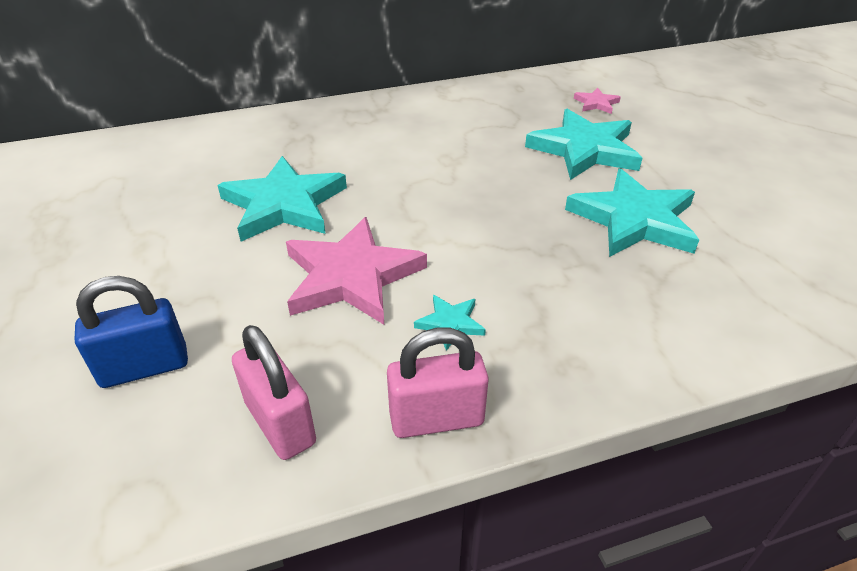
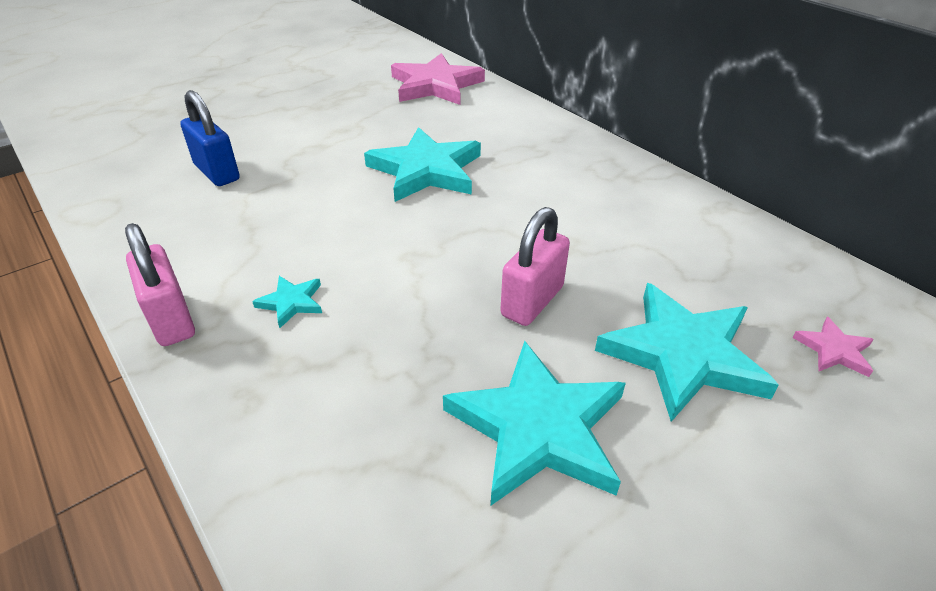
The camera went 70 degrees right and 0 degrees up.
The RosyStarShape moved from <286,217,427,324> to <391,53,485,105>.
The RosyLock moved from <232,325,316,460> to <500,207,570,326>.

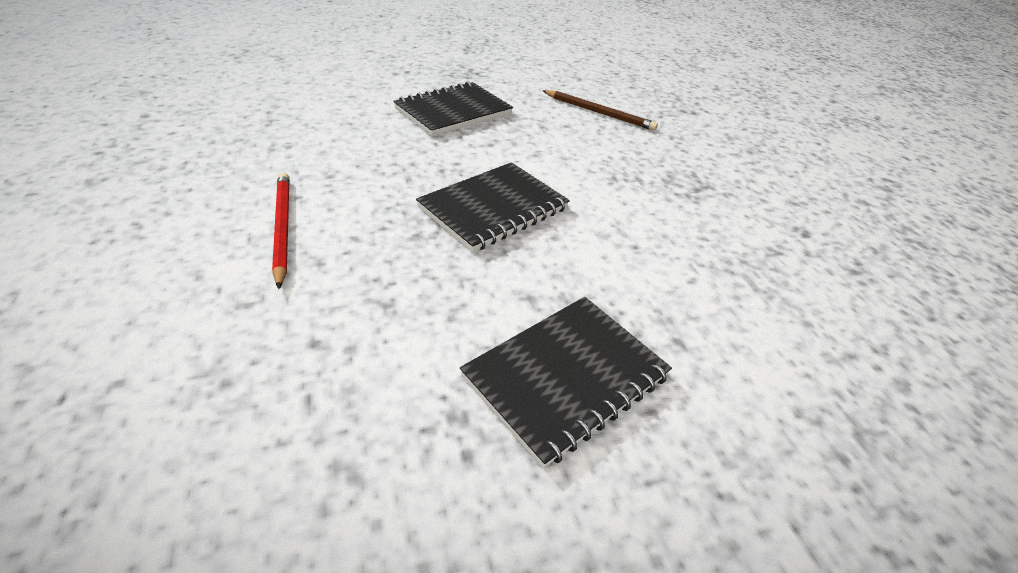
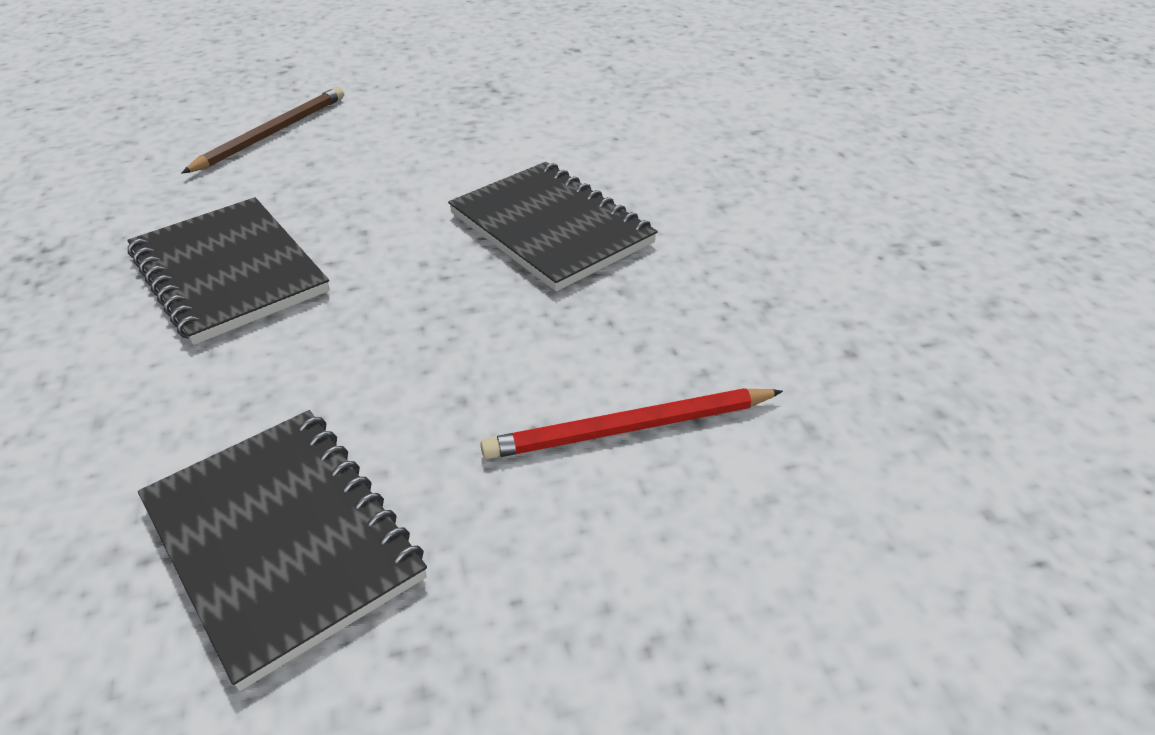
The camera went 85 degrees left and 0 degrees up.
The BlackExerciseBook moved from <460,297,672,468> to <138,410,427,691>.

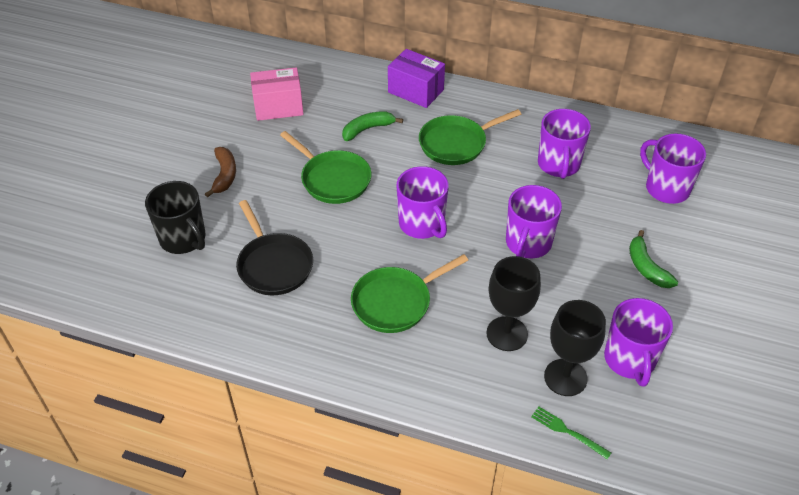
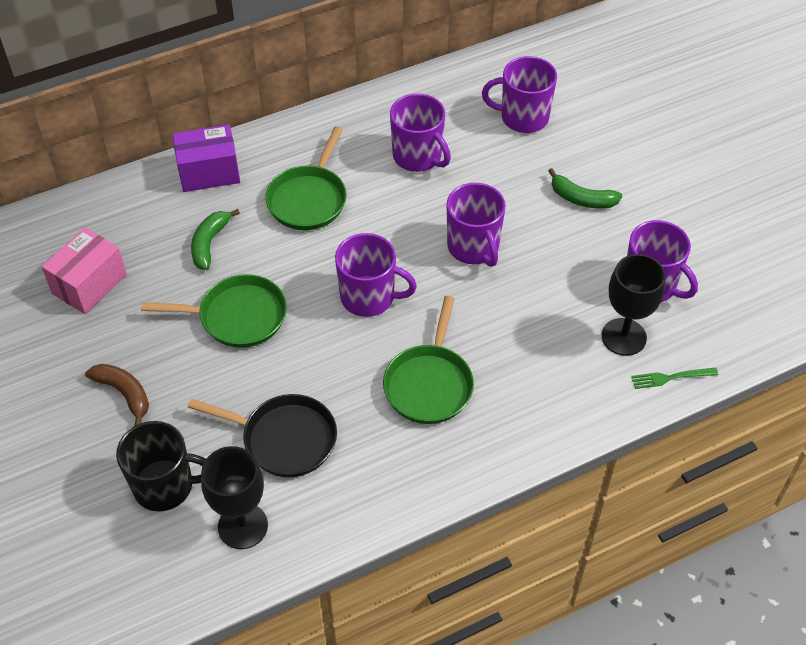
The camera went 45 degrees left and 5 degrees up.
The BlackWineGlass moved from <486,256,541,351> to <201,446,268,549>.

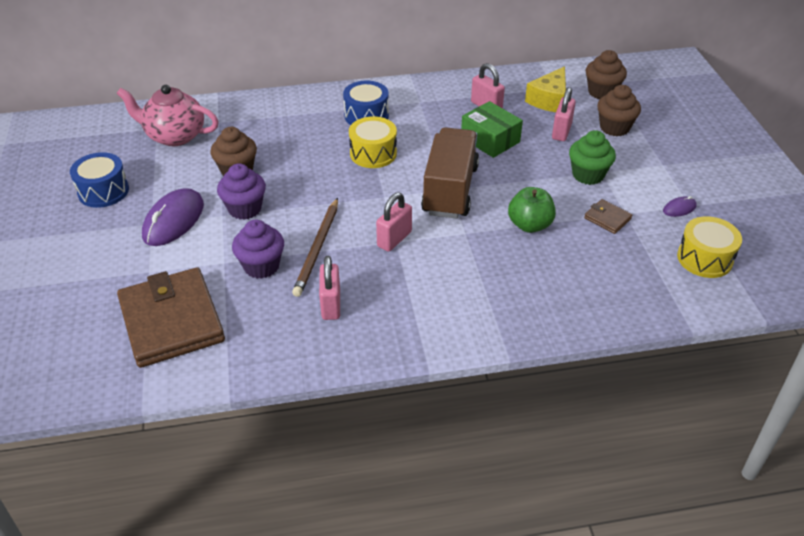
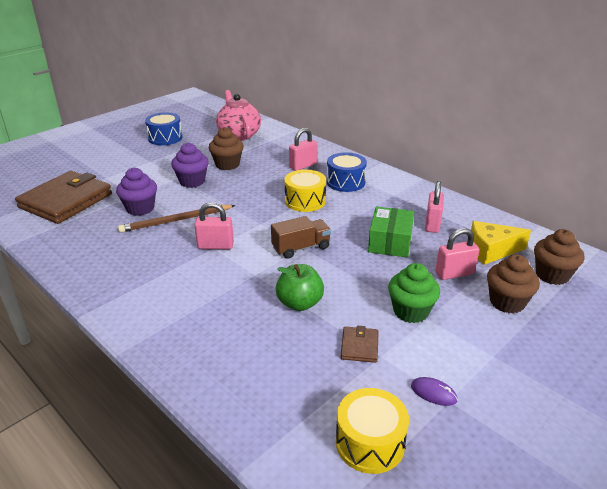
The camera went 55 degrees right and 10 degrees down.
The DarkBrownLorry at <421,127,479,219> changed to 0.58 times the size.
The RosyLock moved from <319,256,340,320> to <289,128,317,171>.
The RoyalPurplePcMouse at <142,188,204,246> disappeared.

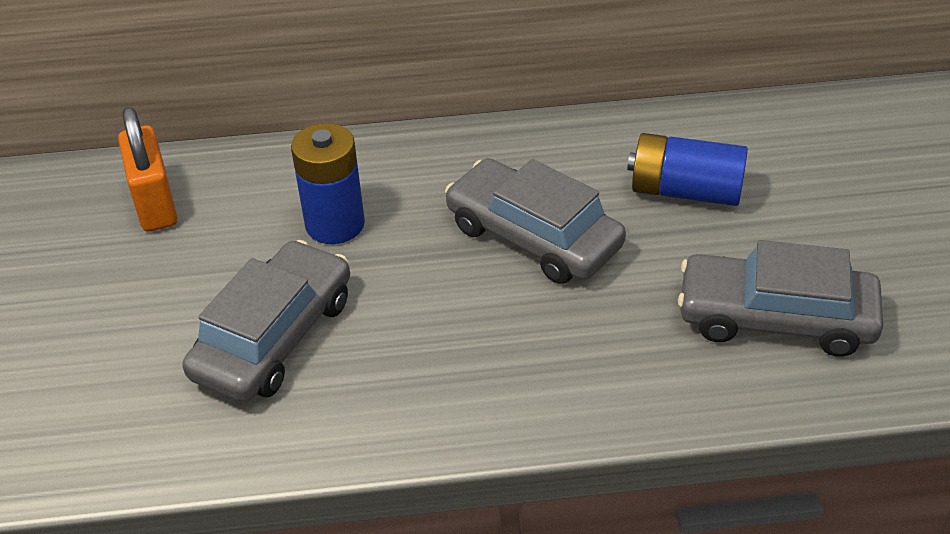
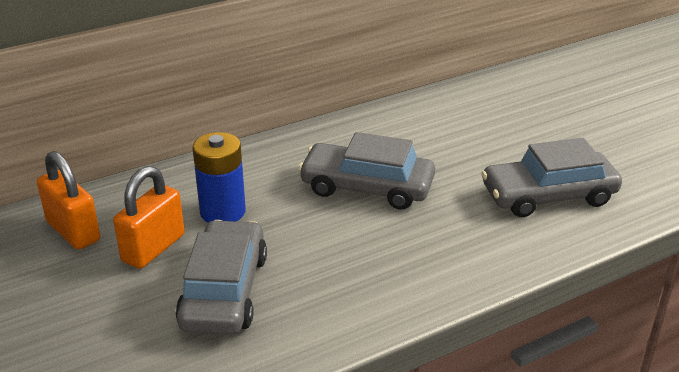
The camera went 25 degrees left and 10 degrees down.
The OrangeColouredLock at <113,166,185,269> appeared.
The CobaltPowerCell at <627,133,748,206> disappeared.

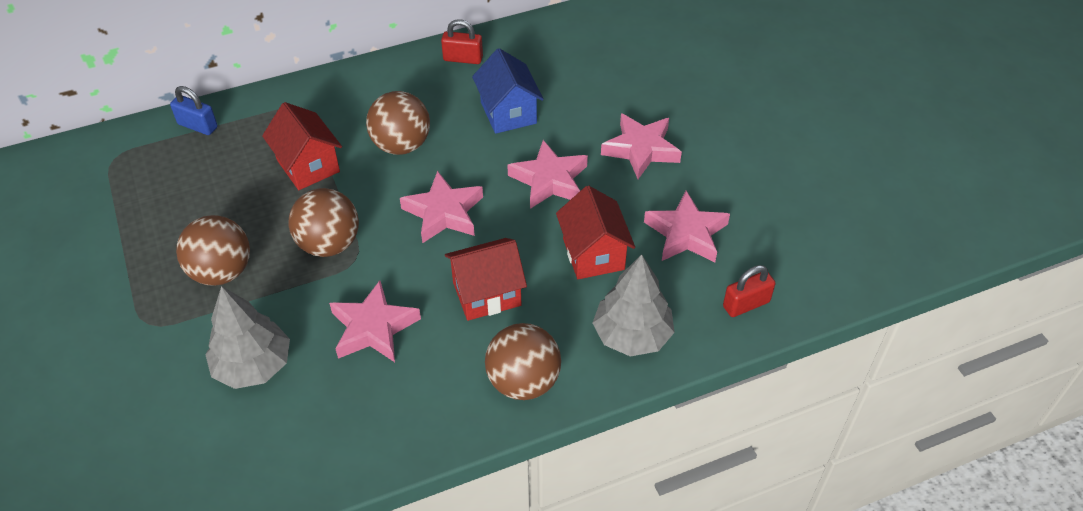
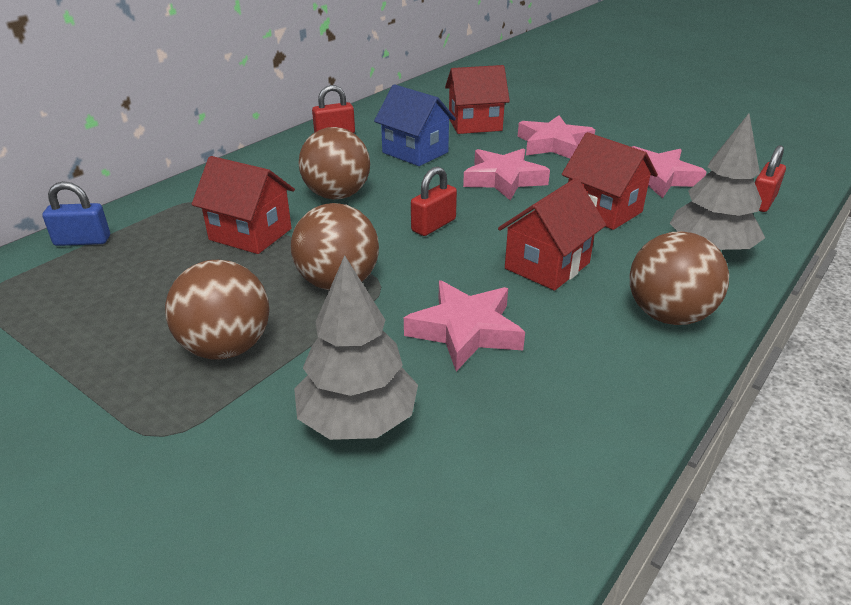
The camera went 30 degrees left and 15 degrees down.
The RosyStarShape at <400,171,483,243> was replaced by the RedLock at <411,166,457,236>.
The RedCottage at <445,65,510,134> appeared.

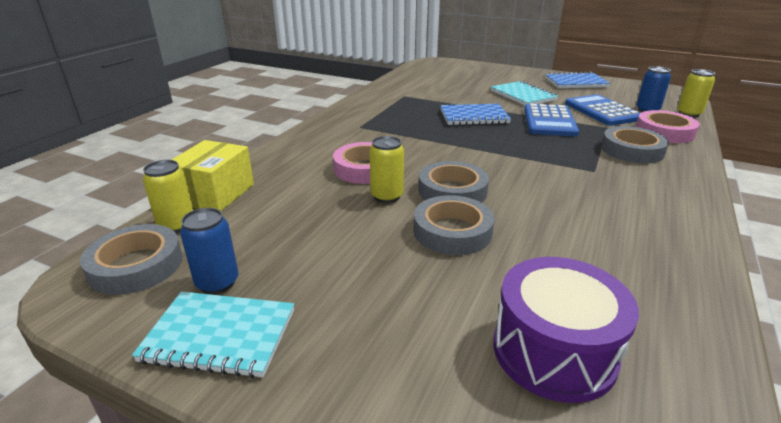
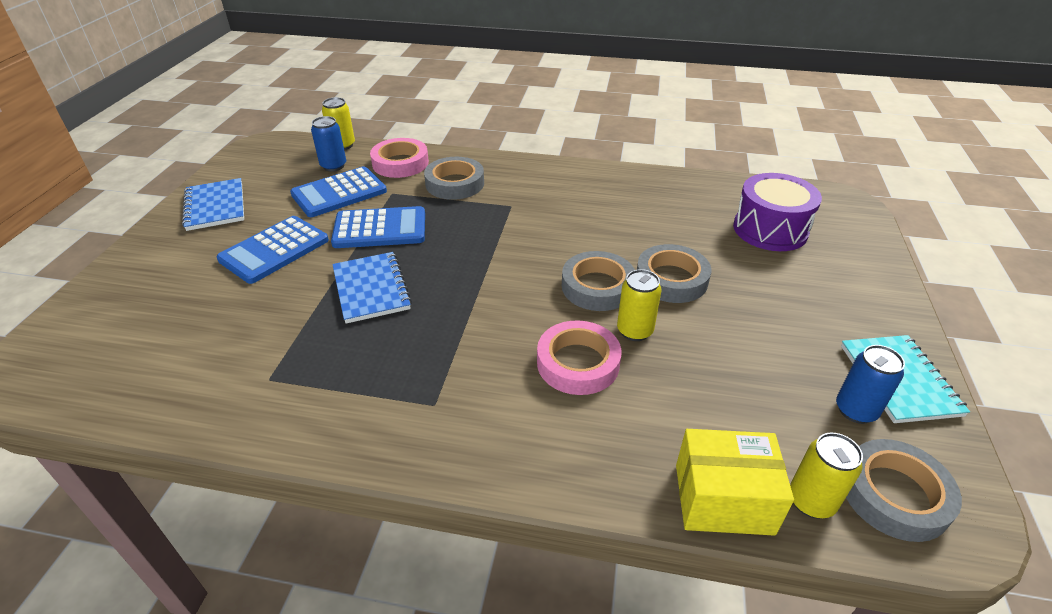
The camera went 105 degrees left and 10 degrees up.
The TurquoiseExerciseBook at <491,81,558,105> was replaced by the CobaltPocketCalculator at <216,216,329,284>.

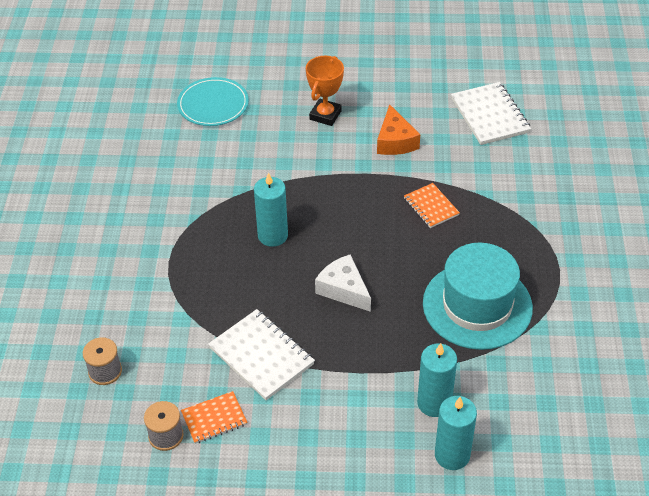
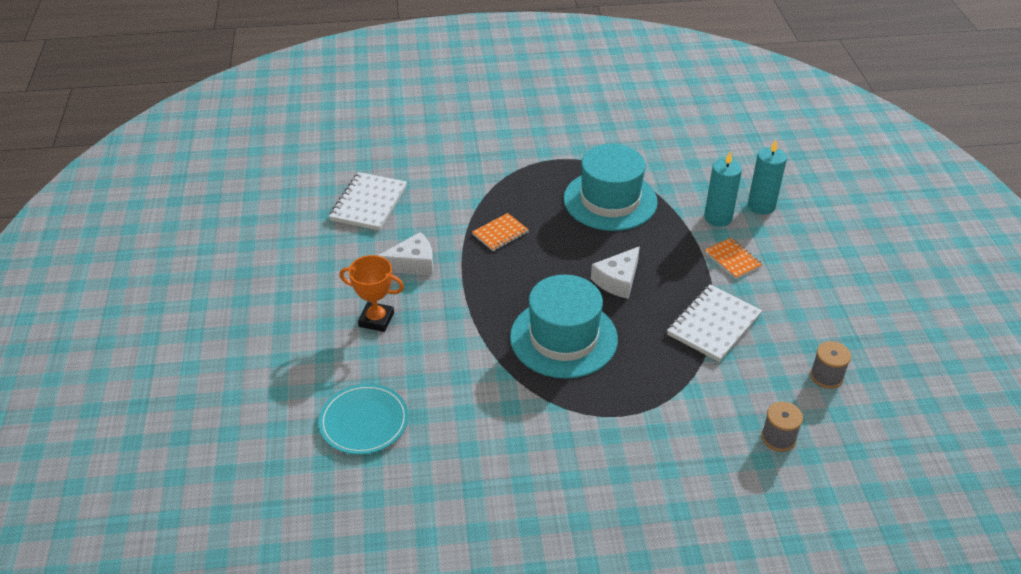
The camera went 100 degrees left and 5 degrees down.
The SnowWhiteExerciseBook at <451,82,531,145> turned 45 degrees counterclockwise.
The OrangeColouredCheeseWedge at <377,104,420,155> became the SnowWhiteCheeseWedge at <377,232,433,276>.
The TurquoiseWaxCandle at <254,172,288,247> was replaced by the TurquoiseTopHat at <510,275,618,379>.
The OrangeColouredExerciseBook moved from <181,391,247,444> to <705,238,762,279>.

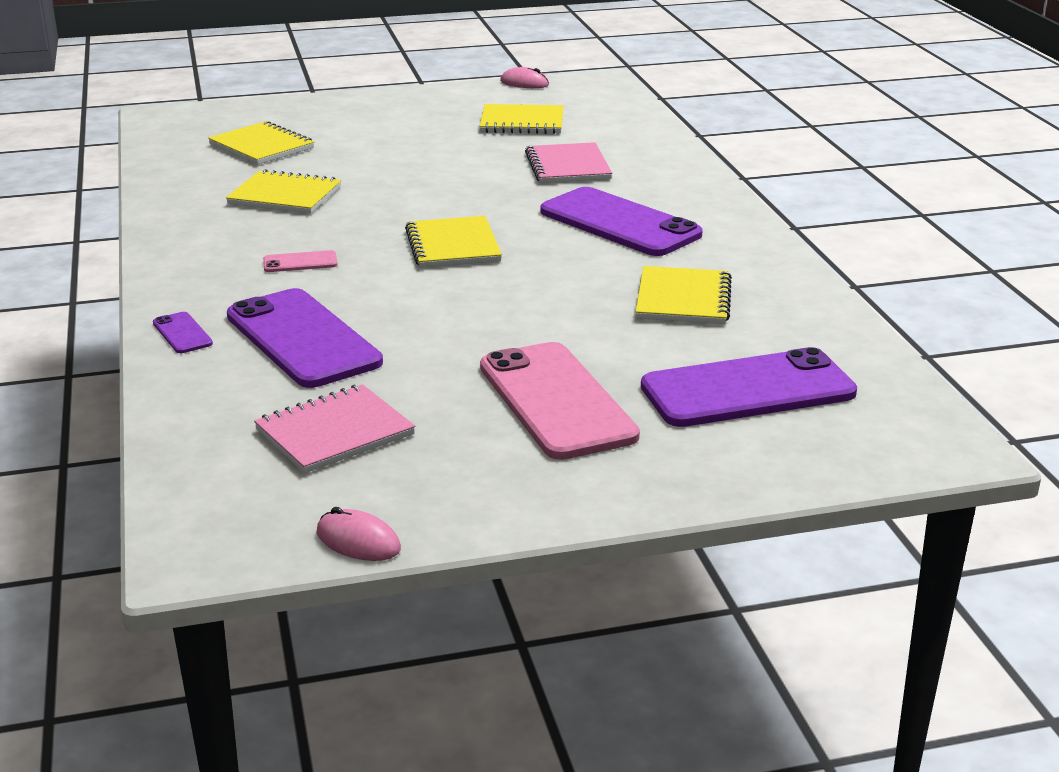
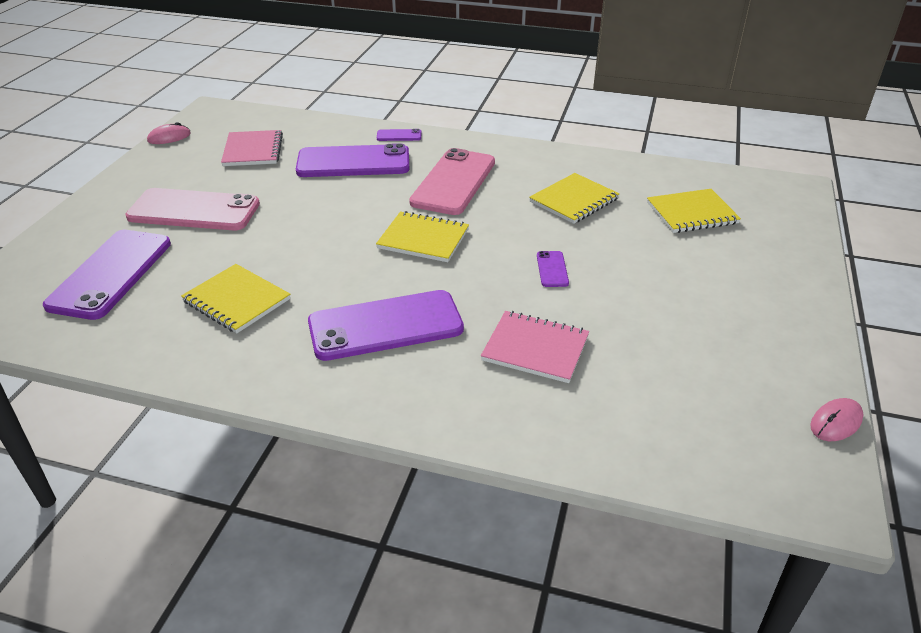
The camera went 120 degrees right and 10 degrees up.
The RosySmartphone at <263,250,338,272> changed to 2.37 times the size.
The RoyalPurpleSmartphone at <537,251,569,287> appeared.
The GoldenExerciseBook at <479,104,564,134> disappeared.

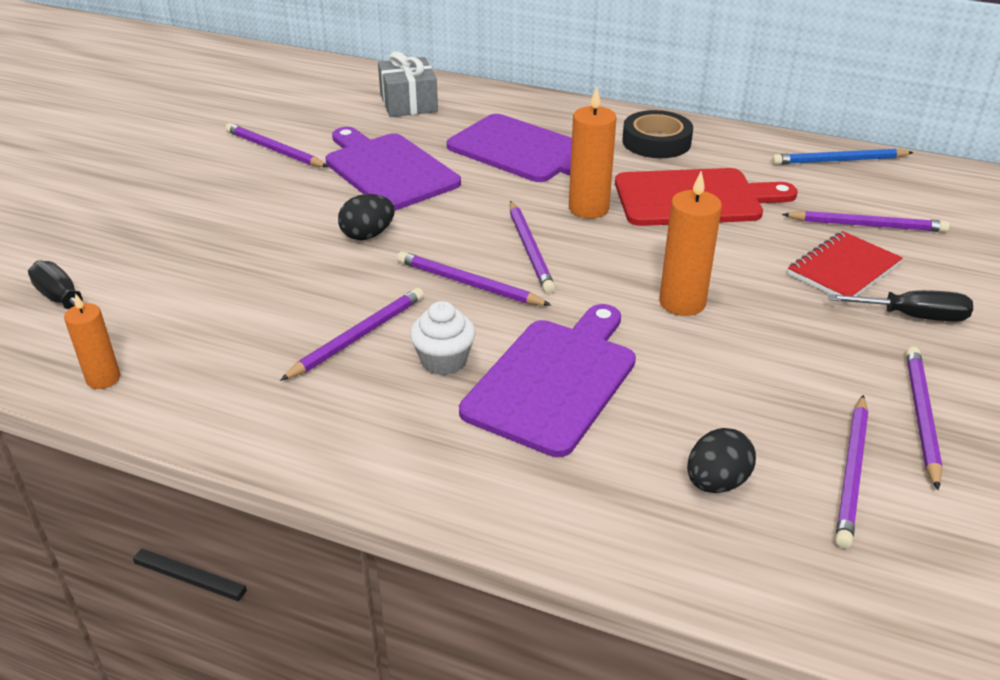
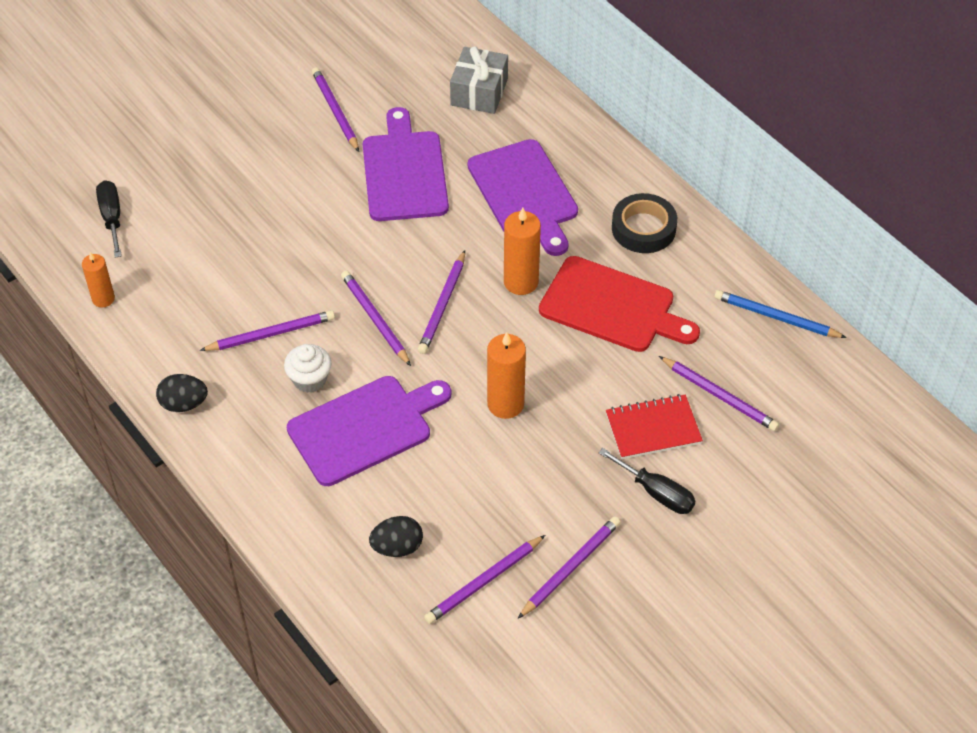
The camera went 30 degrees right and 15 degrees up.
The BlackEggShape moved from <338,194,395,240> to <156,374,208,412>.

